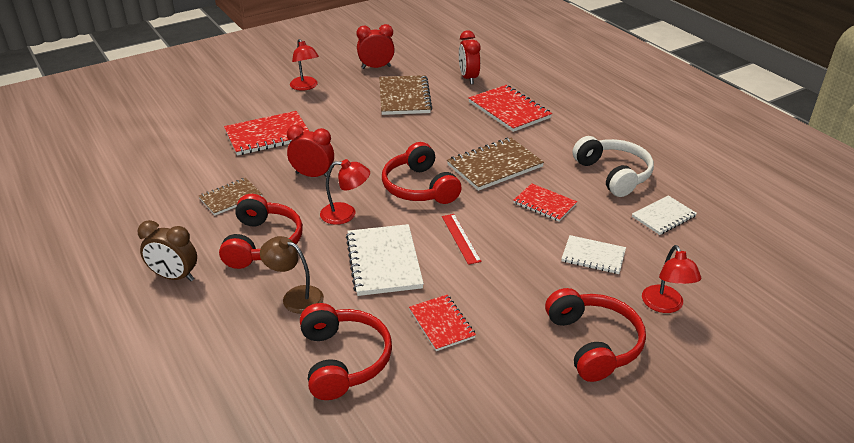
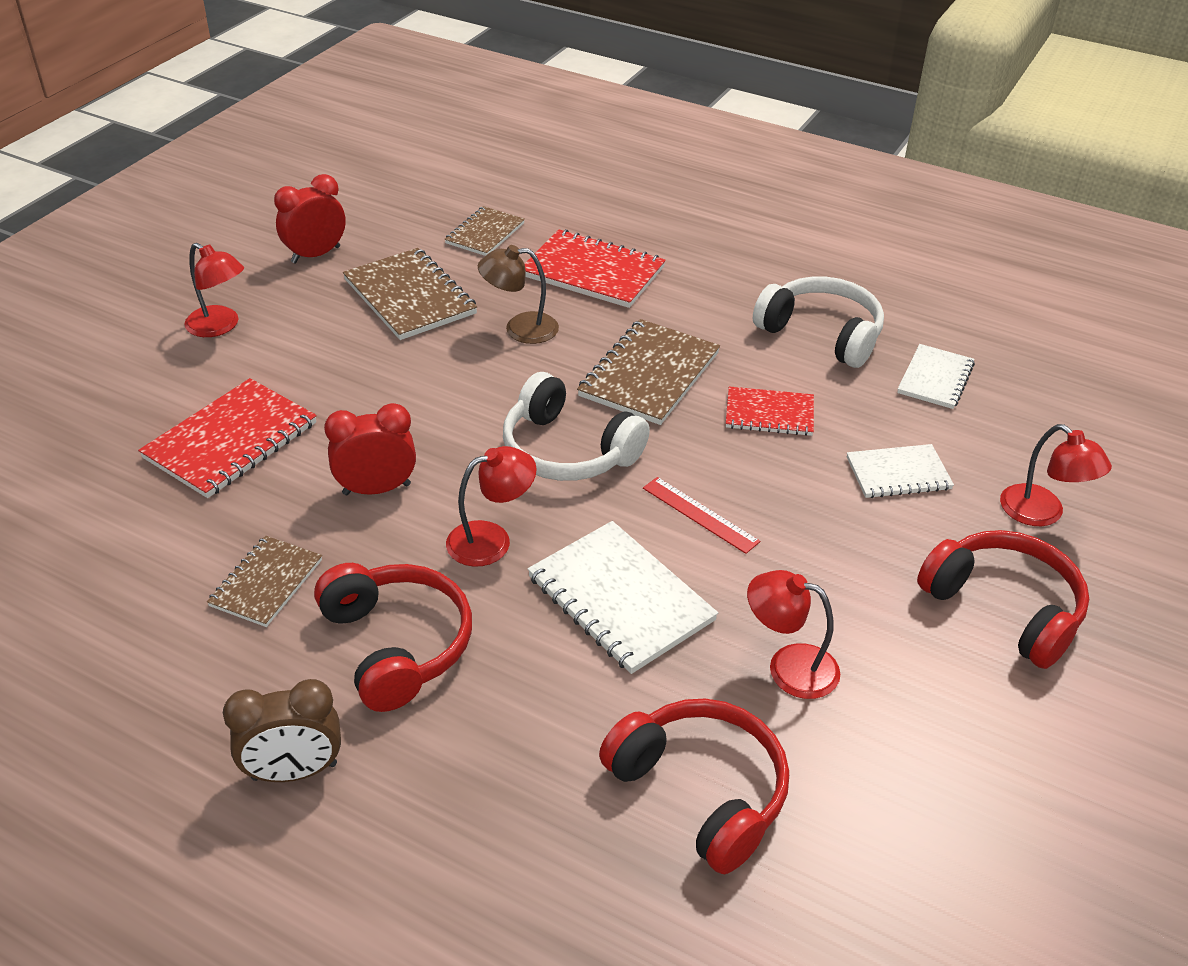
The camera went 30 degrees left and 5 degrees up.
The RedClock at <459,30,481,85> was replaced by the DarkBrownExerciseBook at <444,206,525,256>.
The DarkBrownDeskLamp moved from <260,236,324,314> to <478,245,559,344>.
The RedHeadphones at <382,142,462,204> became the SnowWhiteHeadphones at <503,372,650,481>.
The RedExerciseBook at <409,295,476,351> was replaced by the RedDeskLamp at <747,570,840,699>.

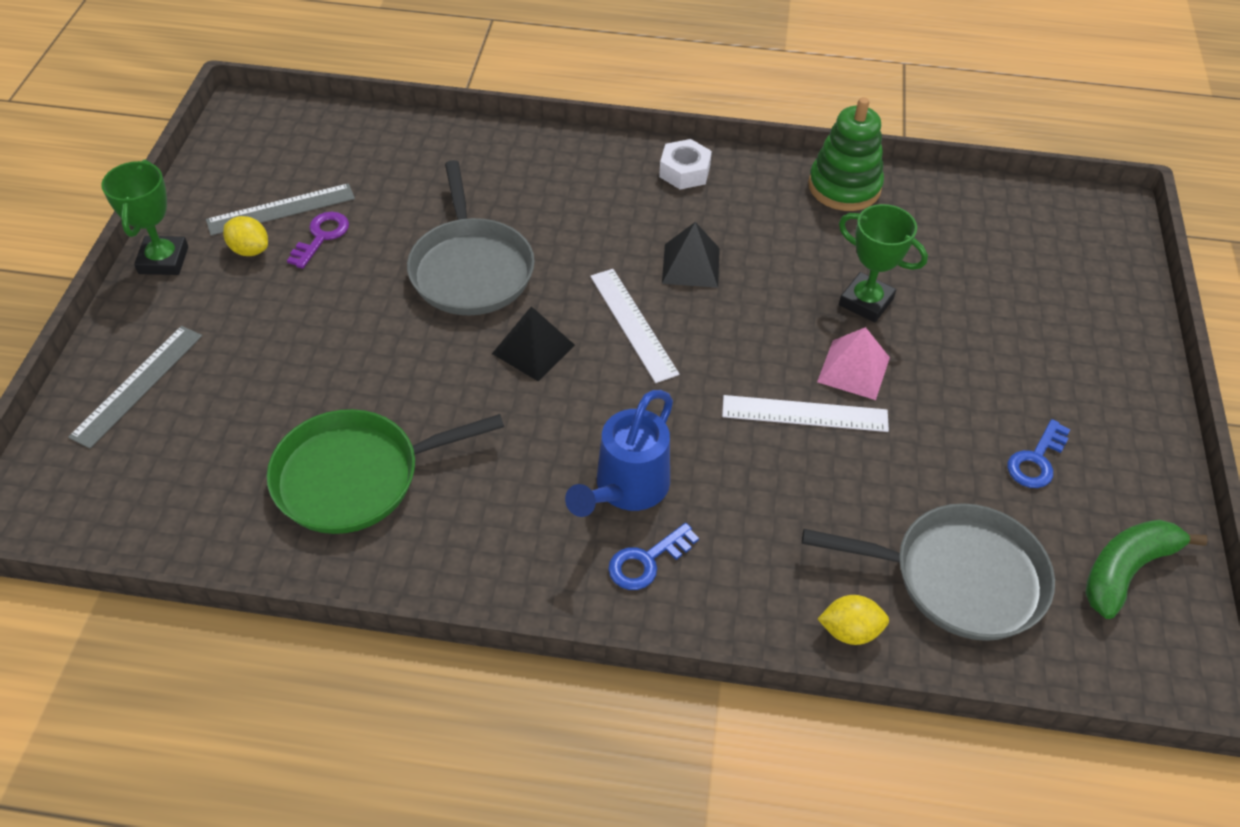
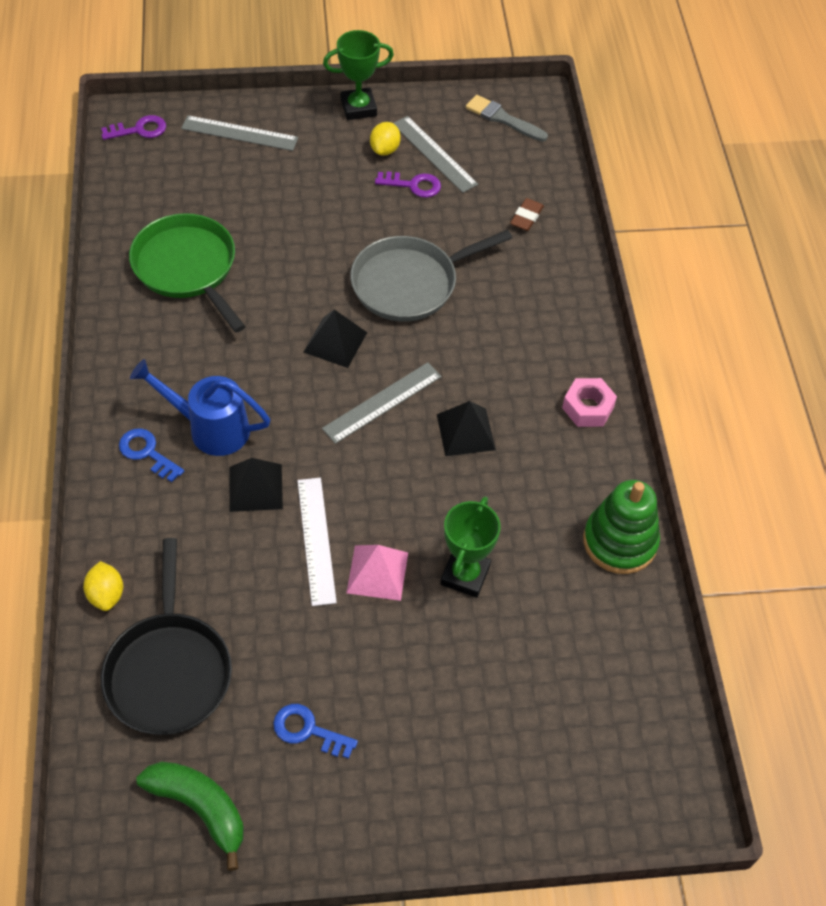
The camera went 75 degrees right and 5 degrees up.
The RoyalPurpleLatchkey at <101,115,166,140> appeared.
The GreyPan at <802,503,1055,641> became the BlackPan at <101,538,232,735>.
The BlackSolidPyramid at <229,458,283,512> appeared.
The SnowWhiteMeasuringStick at <590,269,680,383> became the GreyMeasuringStick at <322,362,442,444>.
The GreyPaintBrush at <466,95,548,142> appeared.
The DarkBrownGumEraser at <510,198,544,231> appeared.
The SnowWhiteHexNut at <659,139,712,190> became the RosyHexNut at <562,378,617,427>.

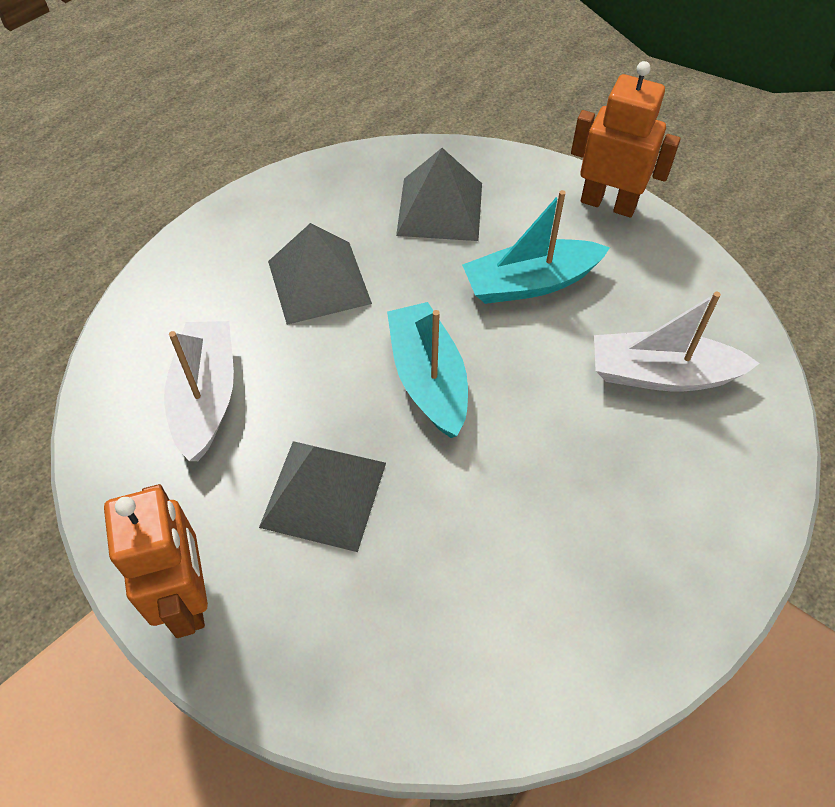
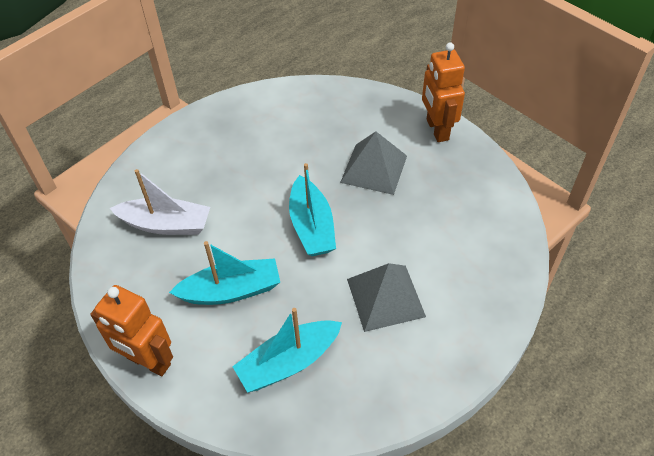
The camera went 175 degrees left and 5 degrees down.
The GreySolidPyramid at <396,148,482,241> was replaced by the TurquoiseSailboat at <232,308,342,393>.
The SnowWhiteSailboat at <164,321,234,461> disappeared.

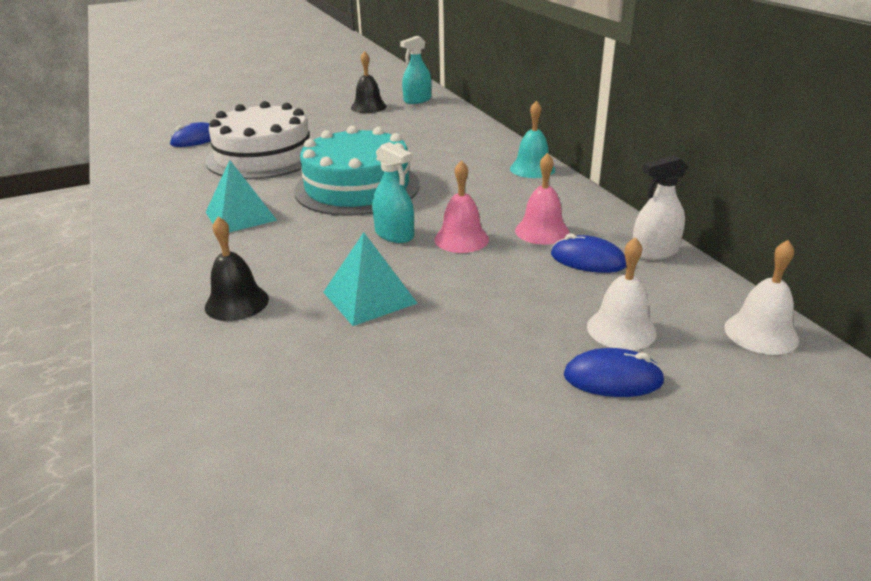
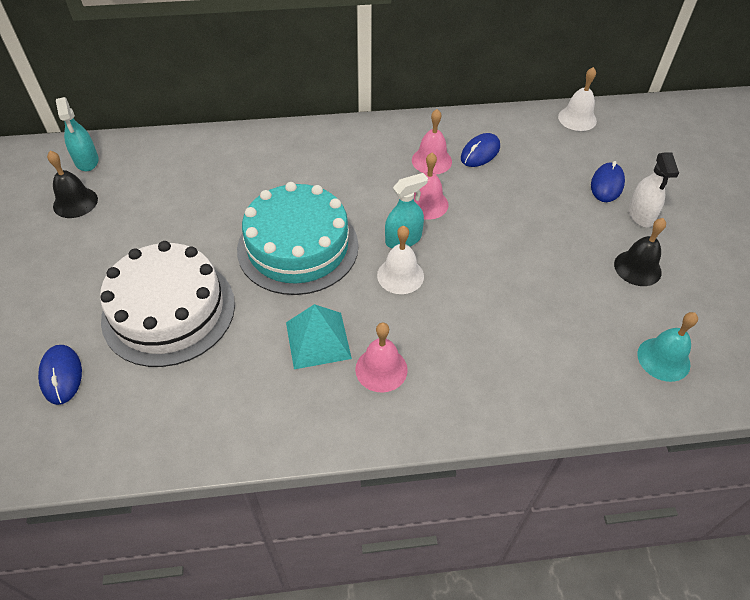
The camera went 75 degrees left and 20 degrees up.
The RosyHandBell at <355,323,408,393> appeared.
The SnowWhiteHandBell moved from <587,237,657,350> to <377,226,424,294>.
The BlackHandBell moved from <205,216,269,321> to <614,218,666,286>.
The SnowWhiteSprayCleaner moved from <633,155,688,260> to <629,153,679,227>.
The TurquoiseHandBell moved from <510,100,555,178> to <637,312,698,382>.
The TurquoiseSolidPyramid at <323,232,418,326> disappeared.

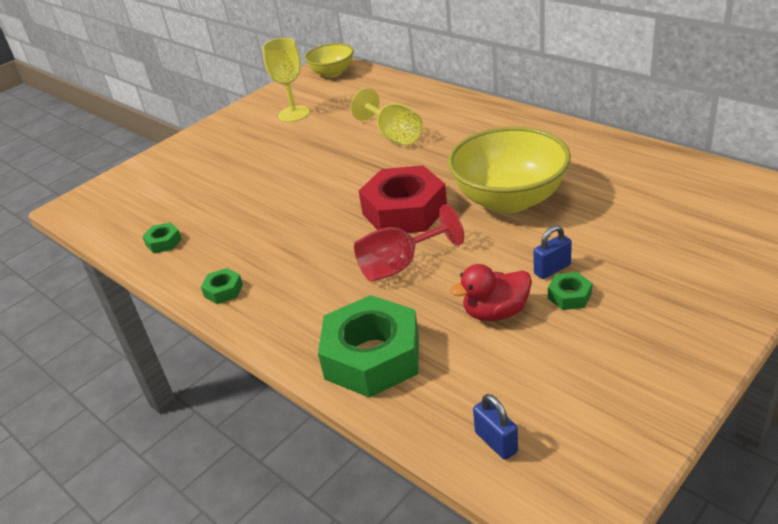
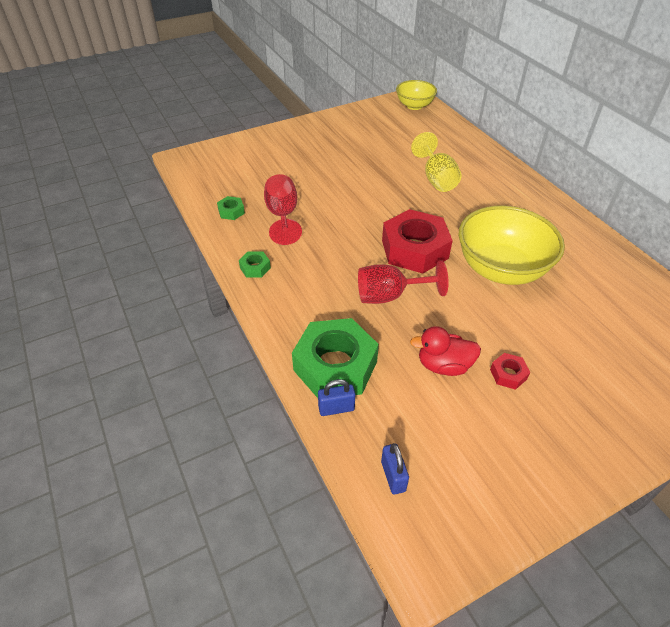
The camera went 15 degrees right and 10 degrees up.
The RedWineGlass at <264,174,302,245> appeared.
The CobaltLock moved from <534,225,572,279> to <318,379,355,416>.
The LeafGreenHexNut at <548,272,592,310> became the RedHexNut at <490,353,530,390>.
The GoldenWineGlass at <263,38,310,122> disappeared.

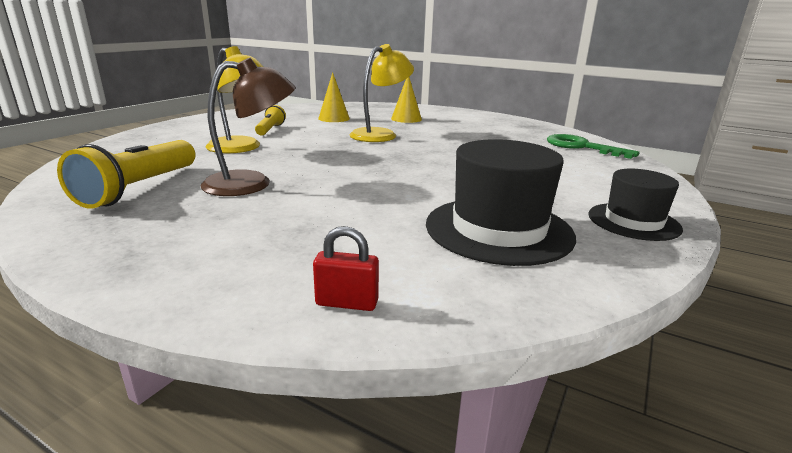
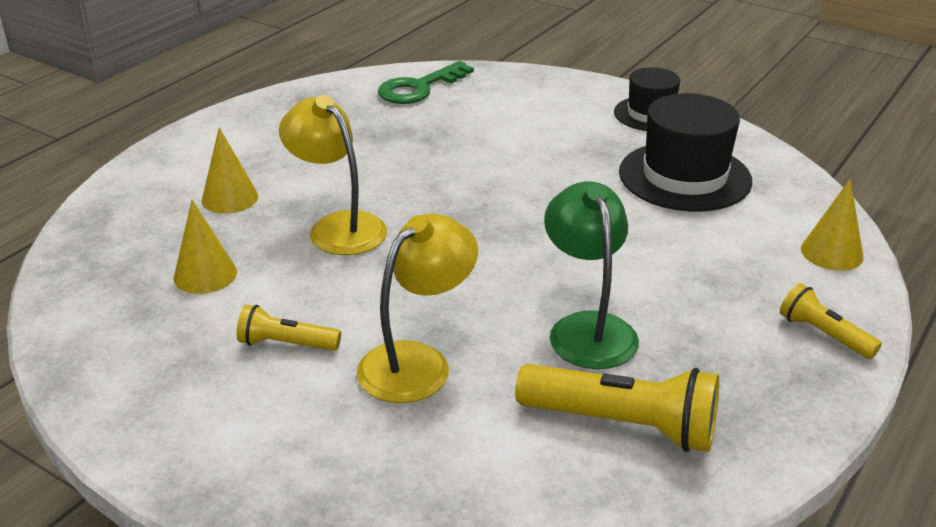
The camera went 85 degrees left and 10 degrees up.
The DarkBrownDeskLamp at <201,58,295,196> became the LeafGreenDeskLamp at <544,181,639,369>.
The GoldenFlashlight at <780,283,882,359> appeared.
The RedLock at <313,226,379,311> was replaced by the GoldenSolidCone at <801,179,864,271>.

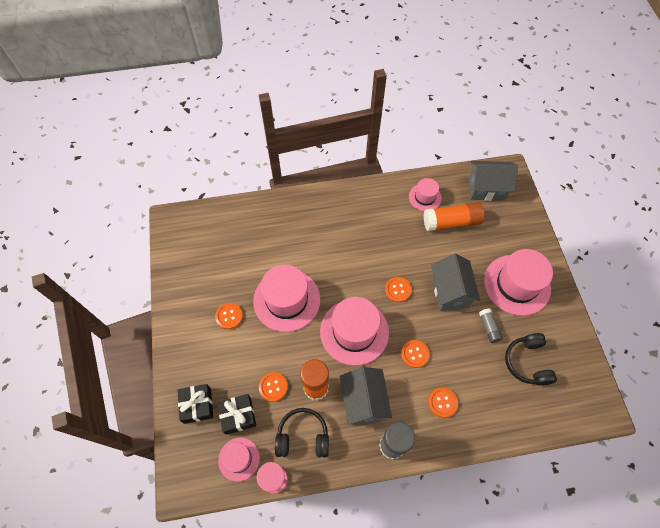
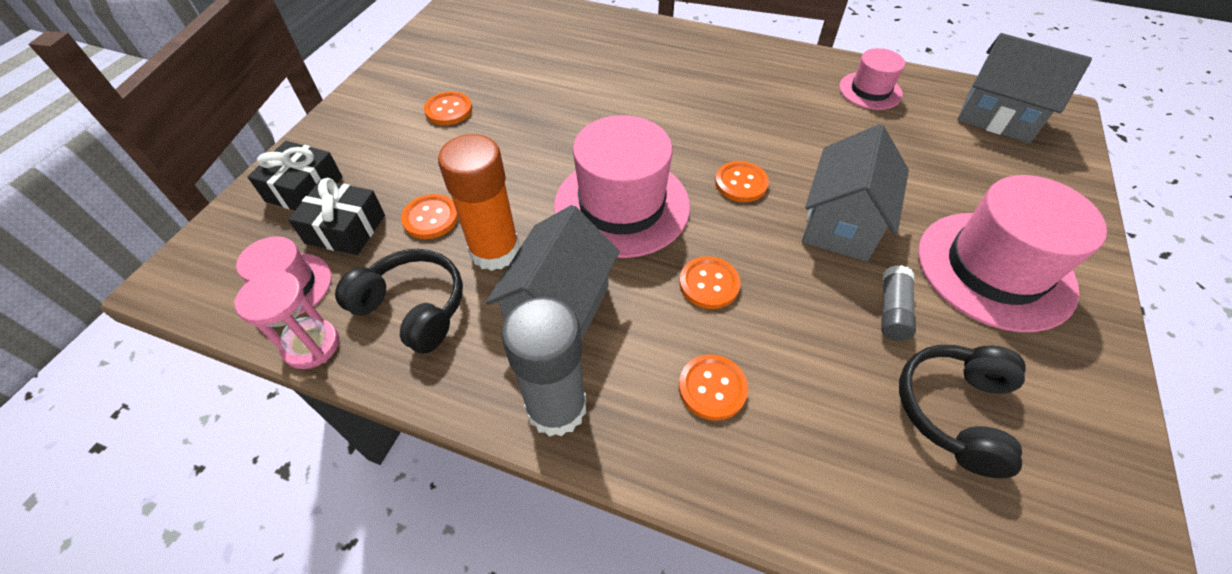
The camera went 30 degrees right and 10 degrees down.
The RosyTopHat at <253,265,320,332> disappeared.
The OrangeColouredGlueStick at <423,202,484,231> disappeared.

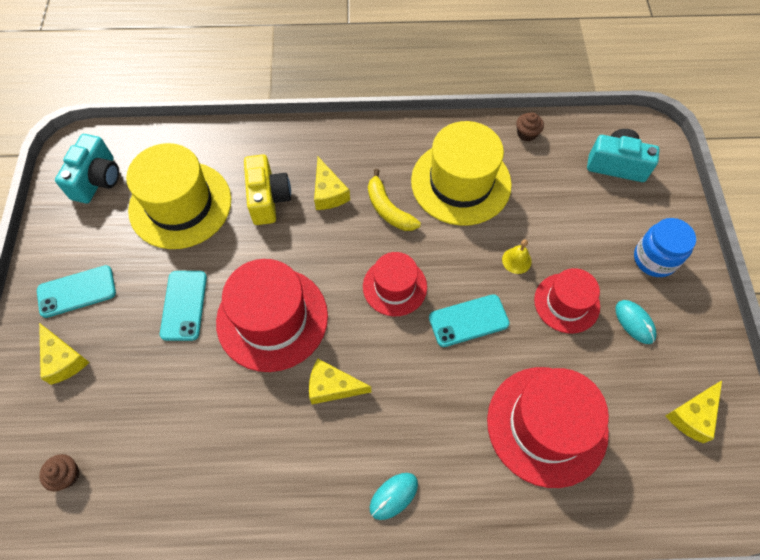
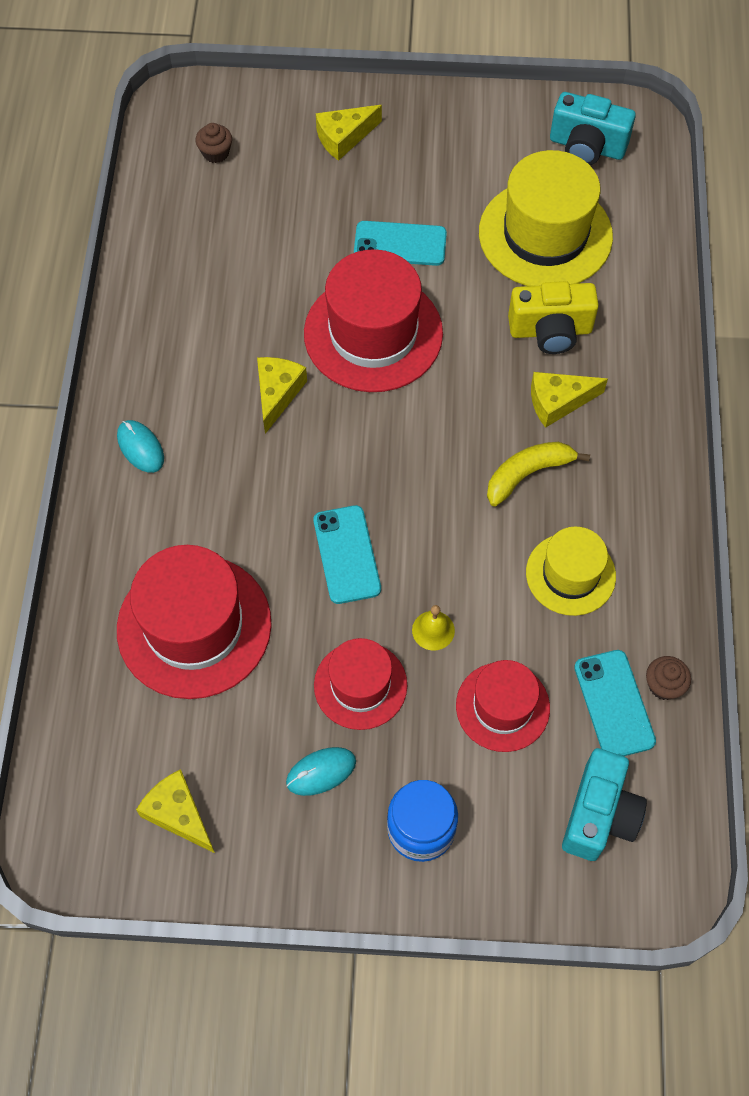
The camera went 95 degrees right and 0 degrees up.
The RedTopHat moved from <363,252,427,316> to <456,660,550,752>.
The GoldenTopHat at <411,121,512,226> changed to 0.59 times the size.
The TurquoiseSmartphone moved from <37,265,116,318> to <574,650,656,756>.

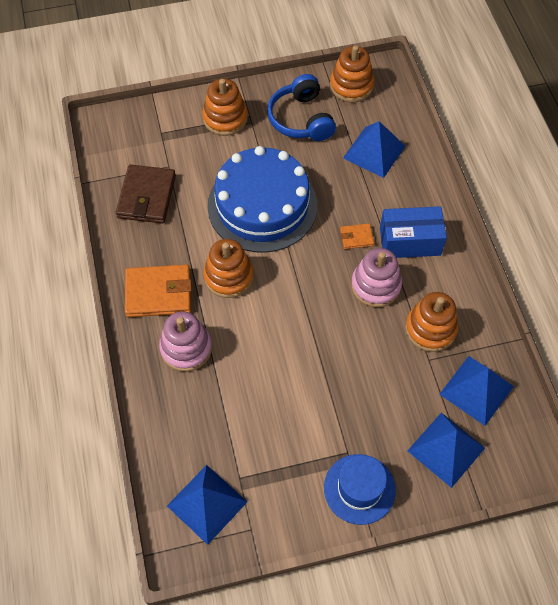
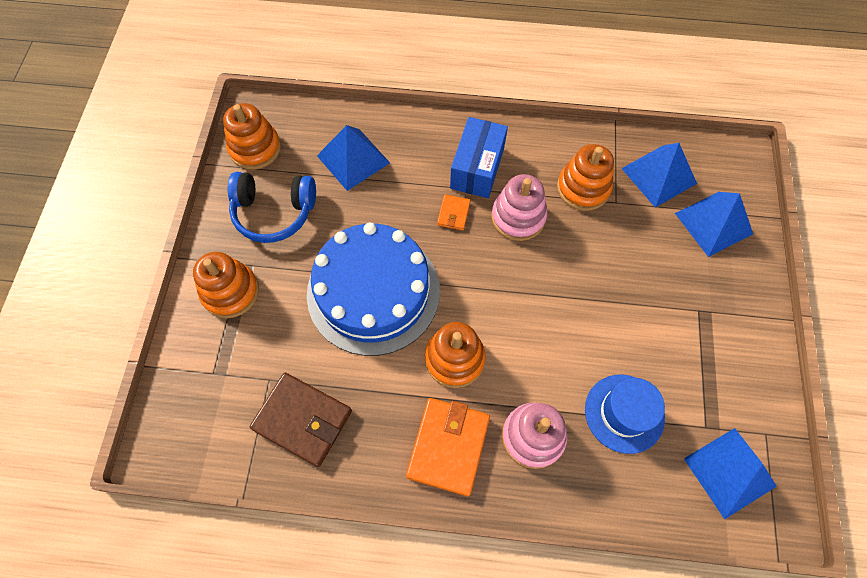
The camera went 70 degrees left and 5 degrees up.
The CobaltTopHat moved from <324,454,396,525> to <585,375,665,454>.

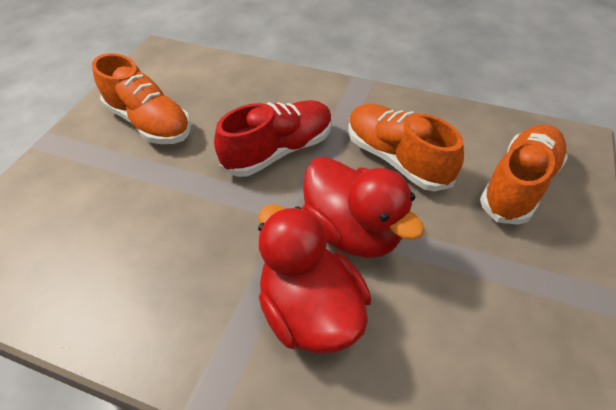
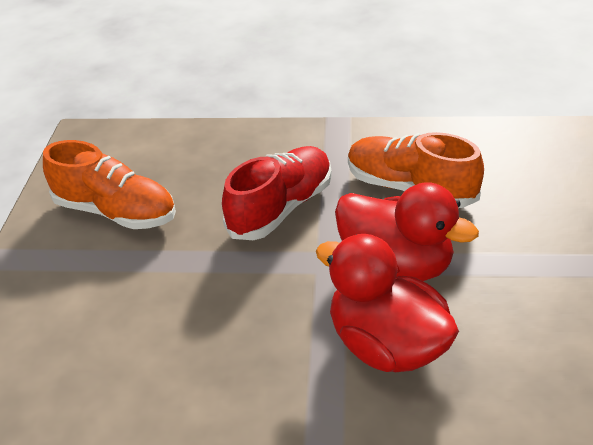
The camera went 15 degrees left and 10 degrees down.
The OrangeColouredSneaker at <480,124,568,225> disappeared.

